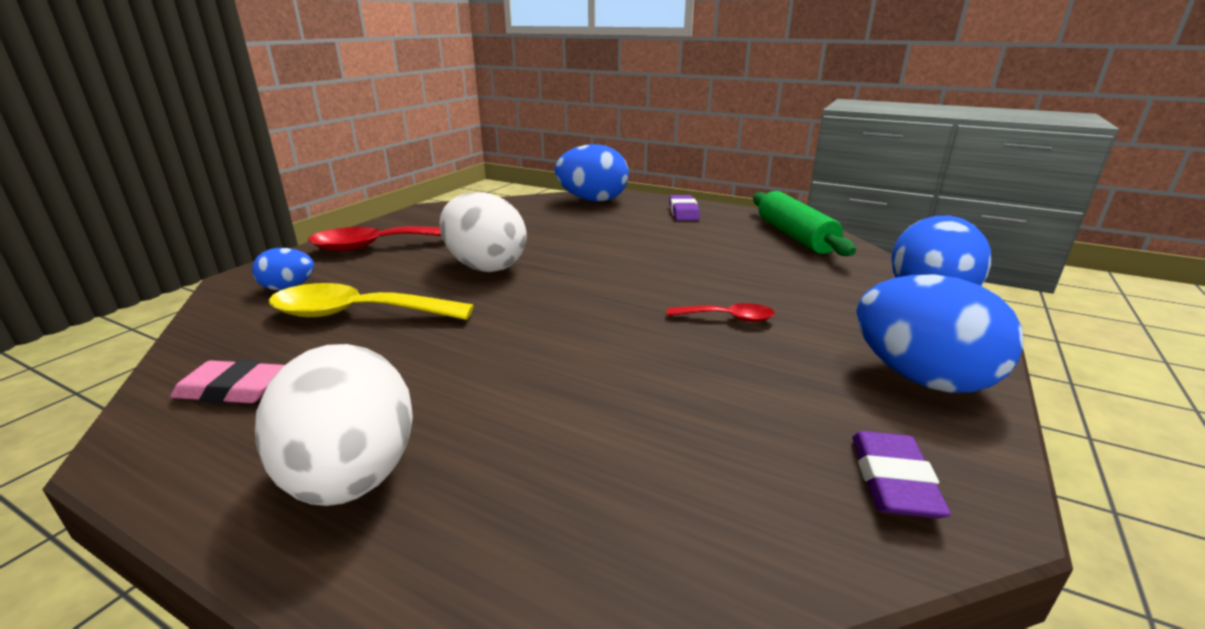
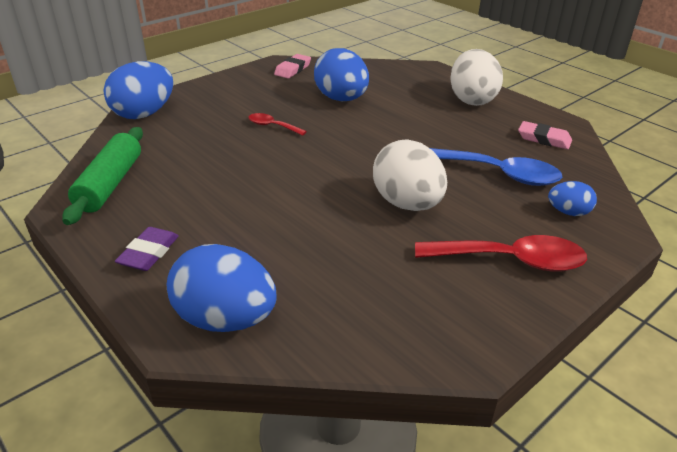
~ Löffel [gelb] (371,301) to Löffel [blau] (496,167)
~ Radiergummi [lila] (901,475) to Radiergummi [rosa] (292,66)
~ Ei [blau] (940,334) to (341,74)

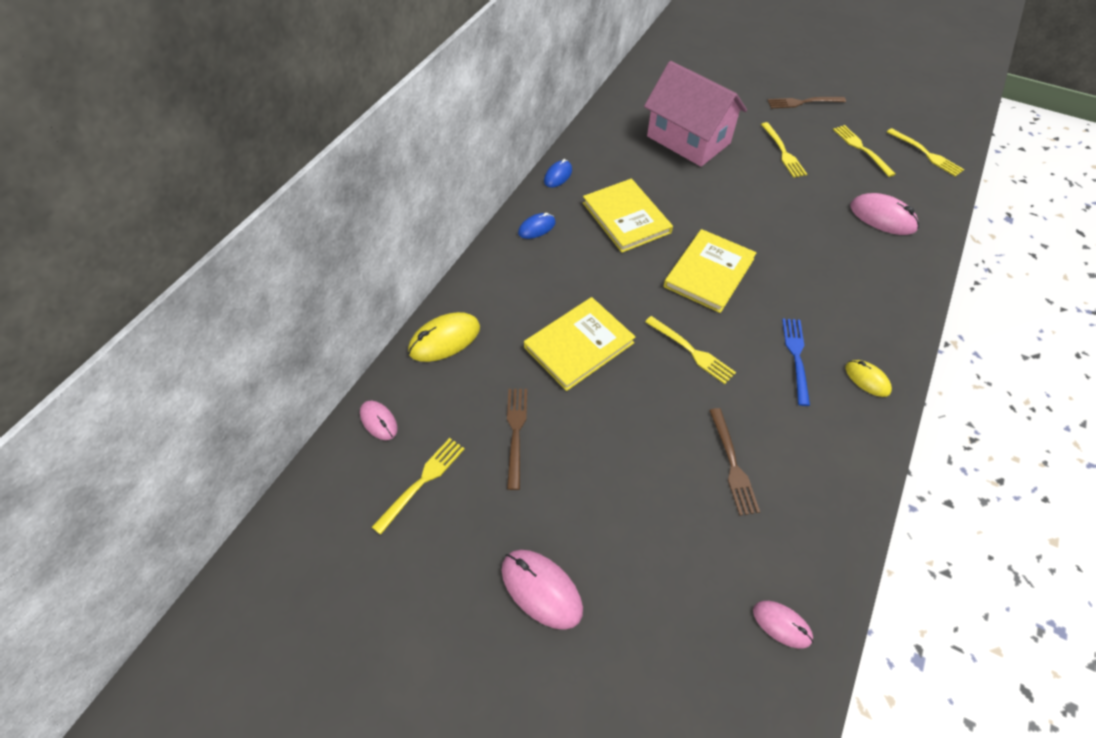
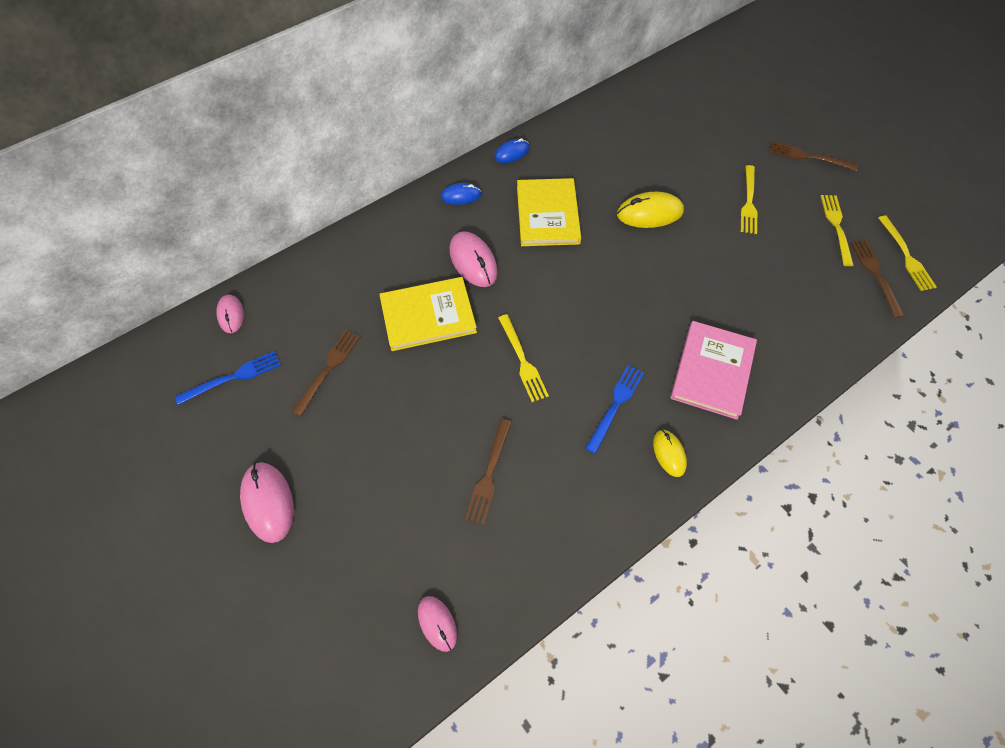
~ Gabel [gelb] (418,486) to Gabel [blau] (228,378)
~ Computermaus [gelb] (444,337) to (650,210)
- Haus [rosa] (695,114)
- Buch [gelb] (710,271)
~ Computermaus [rosa] (884,214) to (473,259)
+ Buch [rosa] (713,370)
+ Gabel [braun] (878,279)

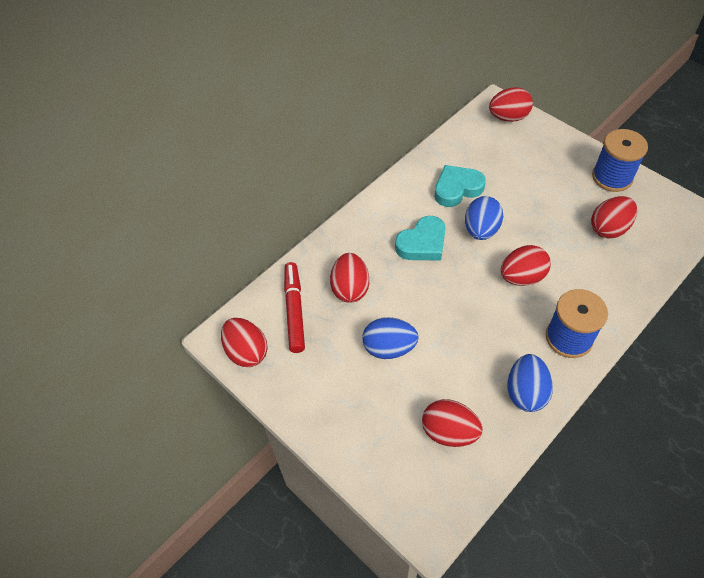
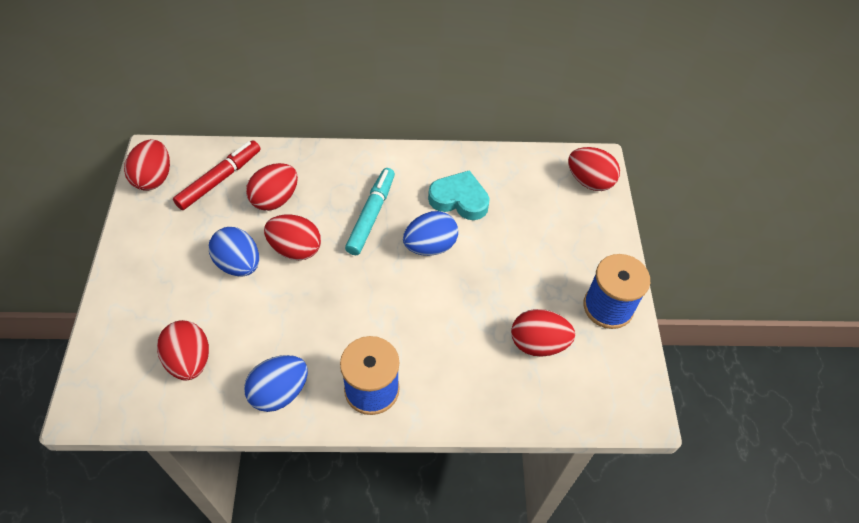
~ Herz [türkis] (420,238) to Filzstift [türkis] (370,211)
~ Ei [rot] (526,265) to (292,237)

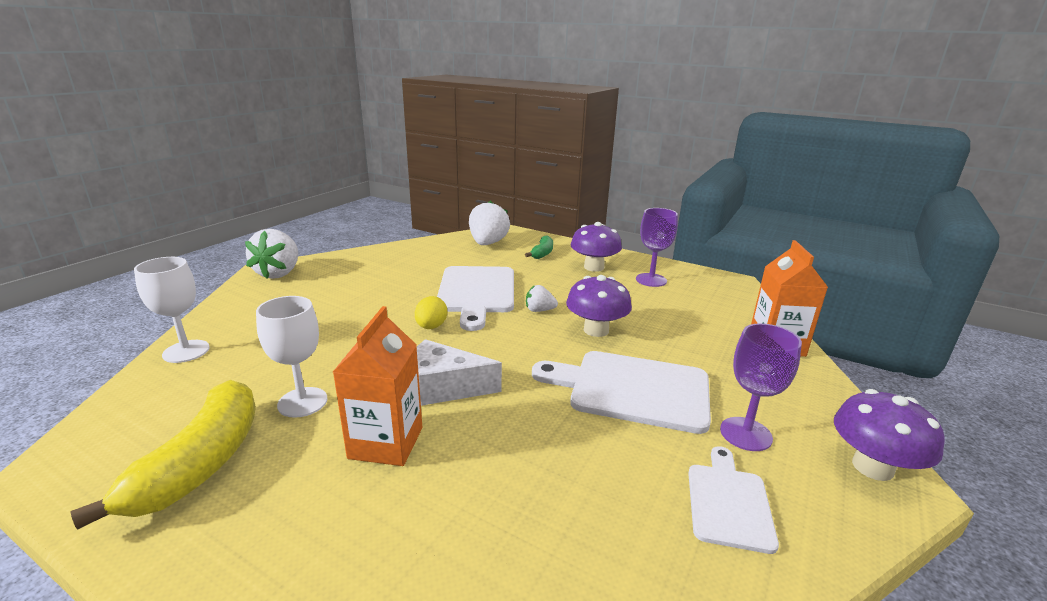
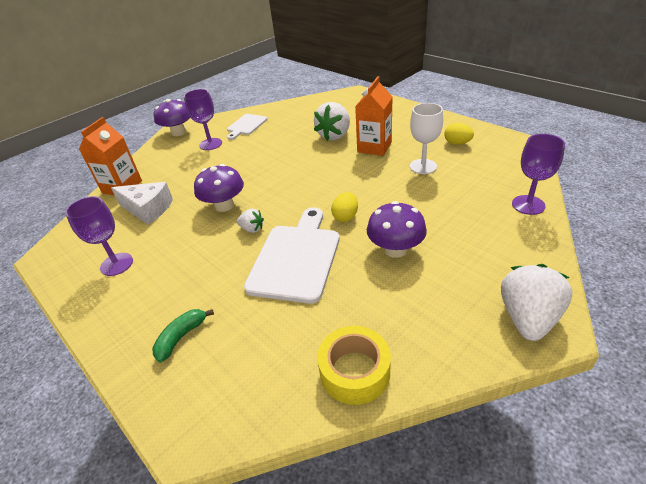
~ Banane [gelb] (163,455) to Ei [gelb] (459,134)
~ Kelch [weiß] (172,310) to Kelch [lila] (538,174)
~ Käse [weiß] (459,372) to (142,203)
~ Erdbeere [weiß] (489,223) to (332,121)
- Schneidebrett [weiß] (621,392)
~ Pilz [lila] (596,247) to (397,229)
+ Klebeband [gelb] (354,365)

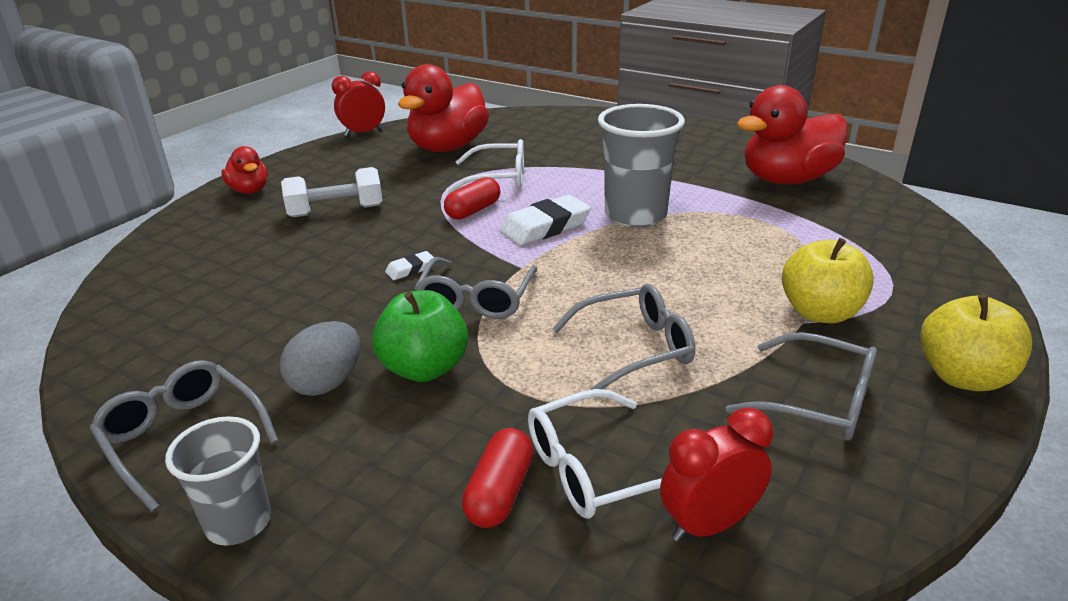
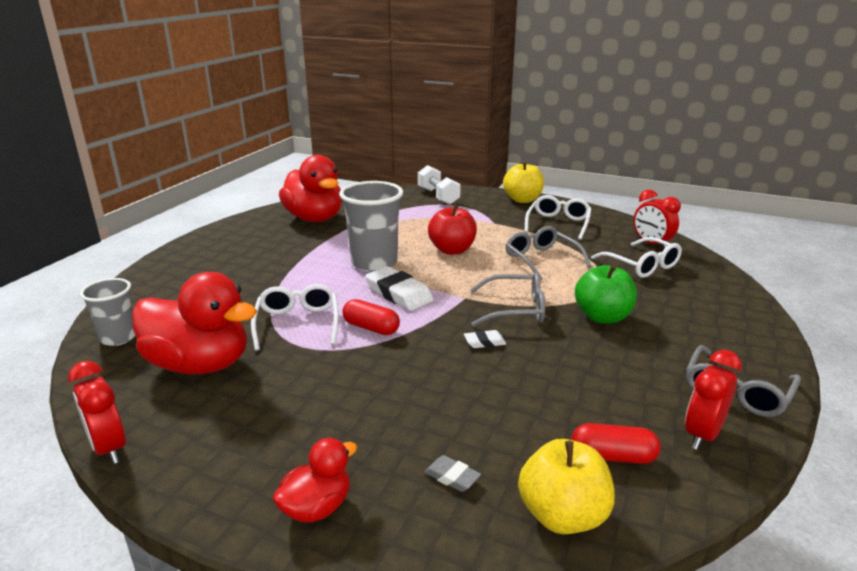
~ Becher [grau] (218,481) to (108,312)
- Ei [grau] (320,358)
~ Hantel [weiß] (332,192) to (439,185)
~ Radiergummi [weiß] (409,265) = (485,339) 60 degrees counterclockwise
~ Kapsel [rot] (497,478) to (616,443)
~ Brille [grau] (801,386) to Brille [weiß] (558,217)
~ Apfel [gelb] (828,280) to (566,486)
+ Radiergummi [grau] (452,473)
+ Apfel [rot] (452,229)
+ Wecker [rot] (713,400)

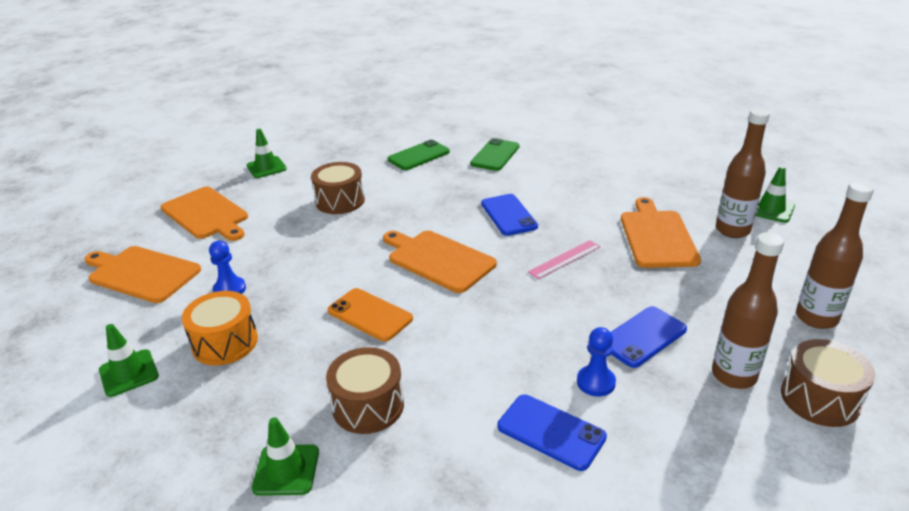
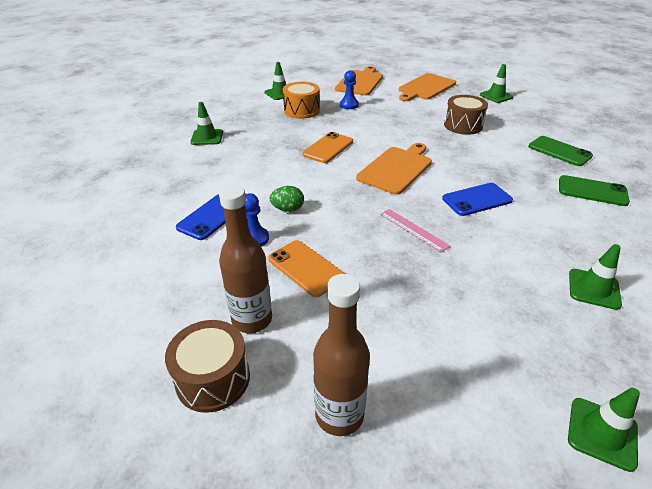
- Trommel [braun] (365,390)
~ Handy [blau] (649,337) to Handy [orange] (306,268)
- Schneidebrett [orange] (661,232)
- Flasche [braun] (743,173)
+ Ei [grün] (286,199)
+ Leitkegel [grün] (595,277)

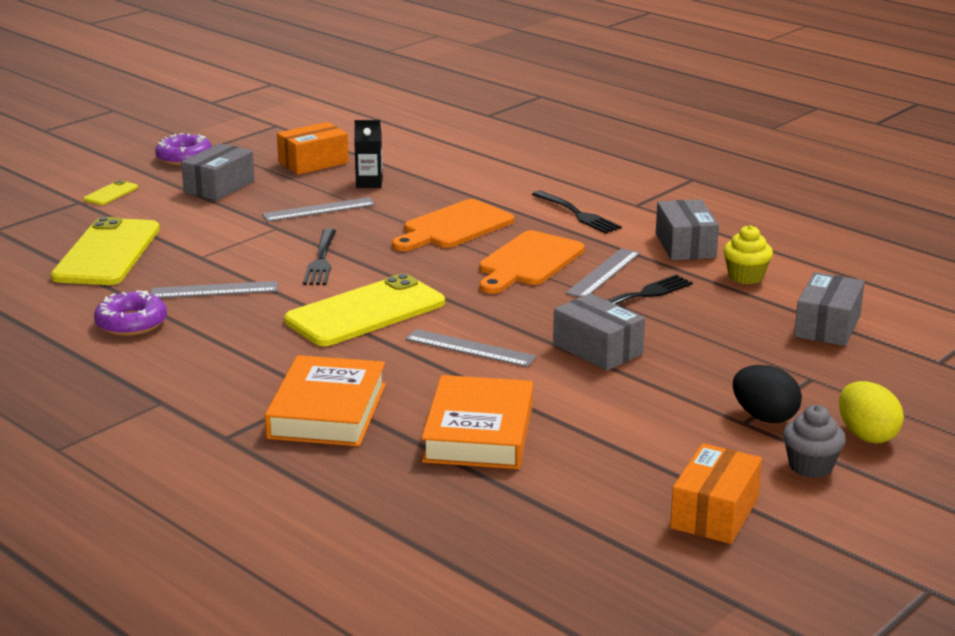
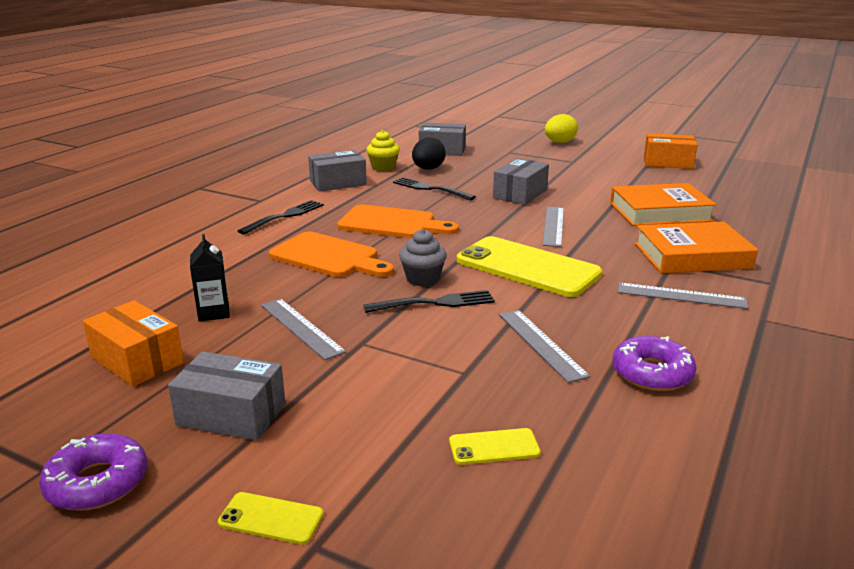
~ Handy [gelb] (105,251) = (495,446) x0.42
~ Lineal [grau] (603,273) to (683,296)
~ Ei [schwarz] (767,394) to (429,153)
~ Muffin [grau] (814,441) to (423,258)

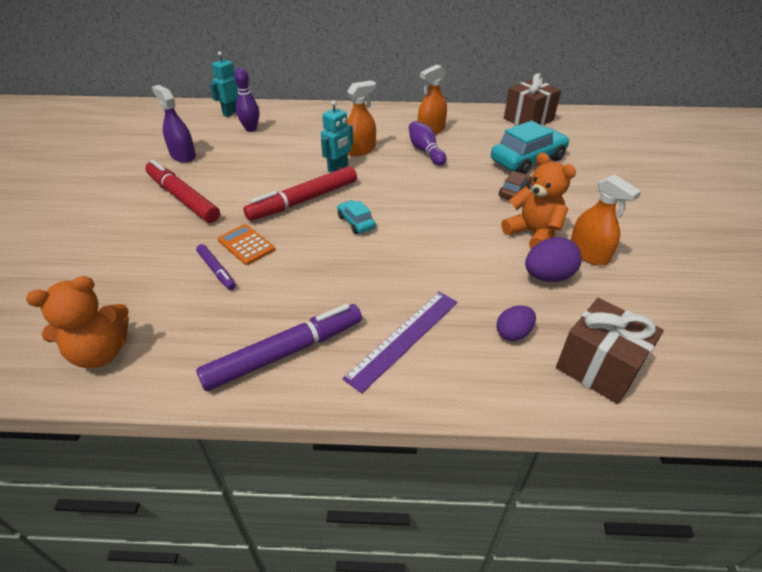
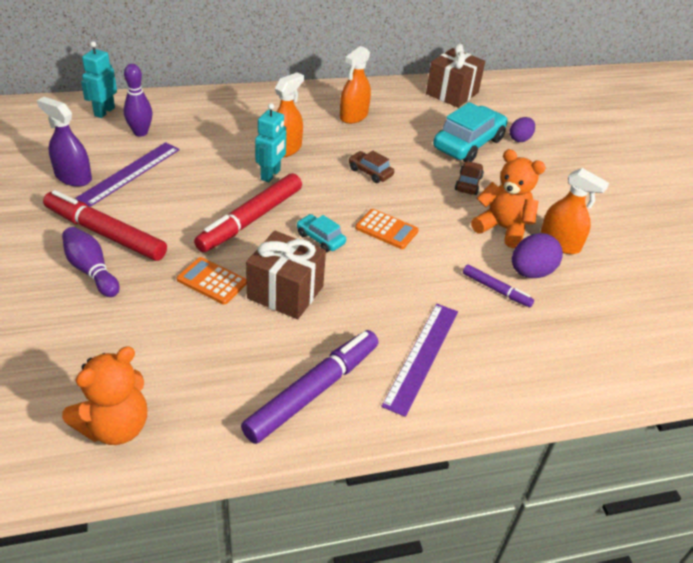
~ Filzstift [lila] (216,267) to (498,286)
~ Bowlingkegel [lila] (428,143) to (91,262)
~ Ei [lila] (516,323) to (522,129)
~ Geschenk [braun] (610,351) to (286,275)
+ Lineal [lila] (127,174)
+ Auto [braun] (371,167)
+ Taschenrechner [orange] (387,229)

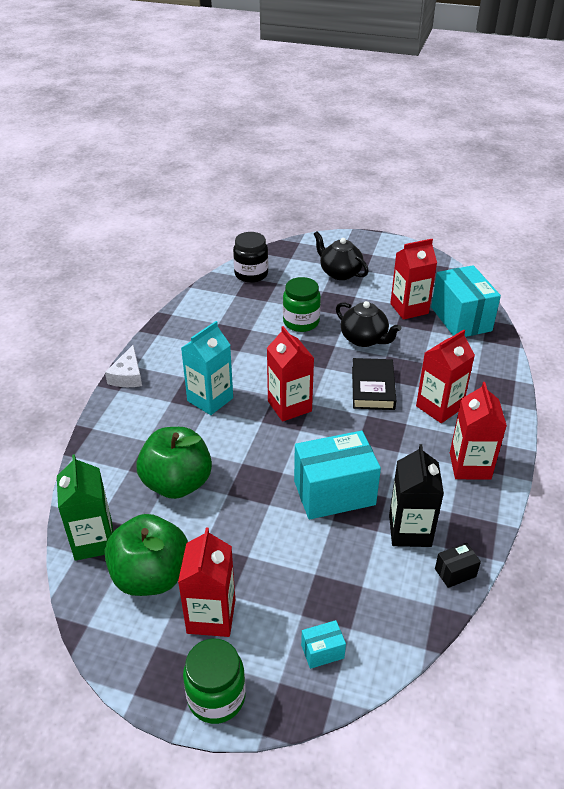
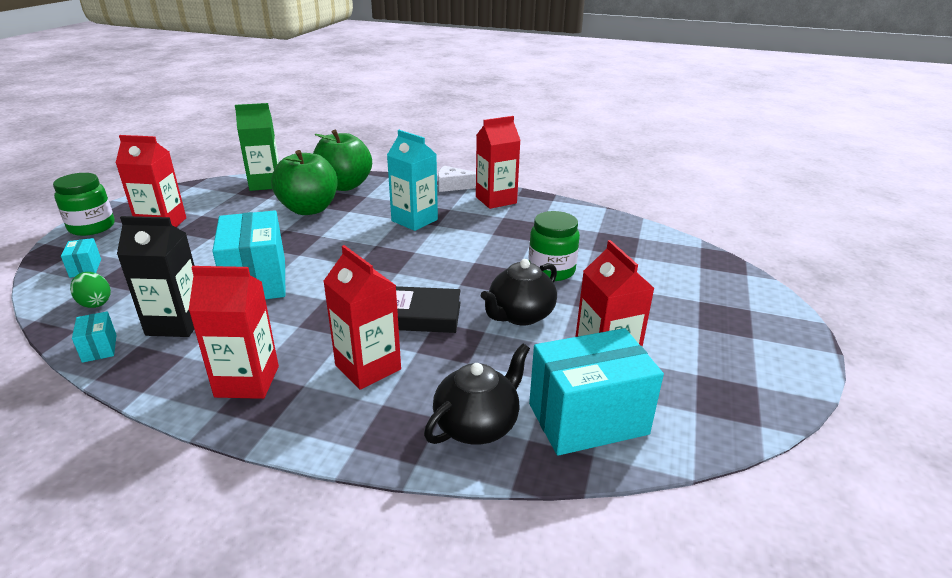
~ Apfel [grün] (146,555) to (342,160)
- Einmachglas [schwarz] (250,257)
~ Getränkekarton [rot] (290,374) to (498,162)
~ Teekanne [schwarz] (341,255) to (477,394)
~ Schachtel [schwarz] (458,565) to Schachtel [türkis] (94,337)
+ Ei [grün] (90,290)

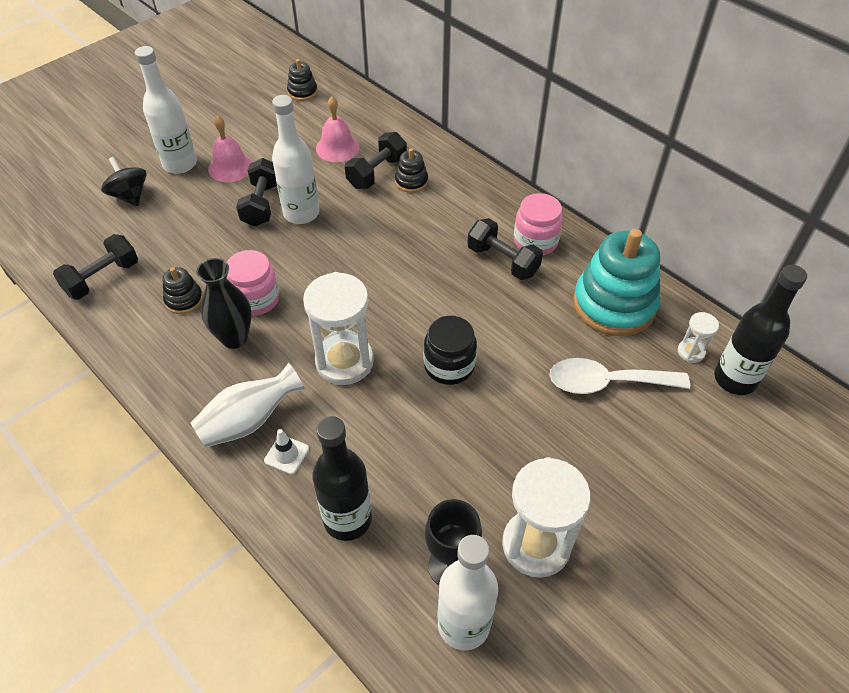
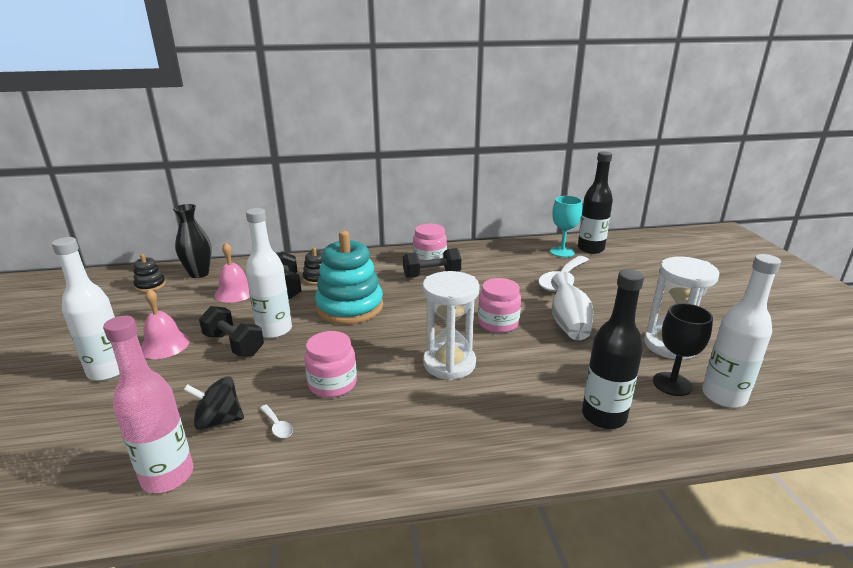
~ Hantel [schwarz] (95,267) to Flasche [rosa] (148,404)
~ Kreisel [schwarz] (124,181) to (213,403)
~ Stapelspielzeug [schwarz] (182,290) to Löffel [weiß] (276,421)
~ Vase [weiß] (248,405) to (572,306)
~ Vase [schwarz] (224,303) to (192,241)
- Leitkegel [weiß] (286,451)
~ Einmachglas [schwarz] (450,350) to Einmachglas [rosa] (499,305)
~ Stapelspielzeug [türkis] (616,282) to (349,277)
~ Sanduhr [weiß] (698,337) to Kelch [türkis] (566,226)

